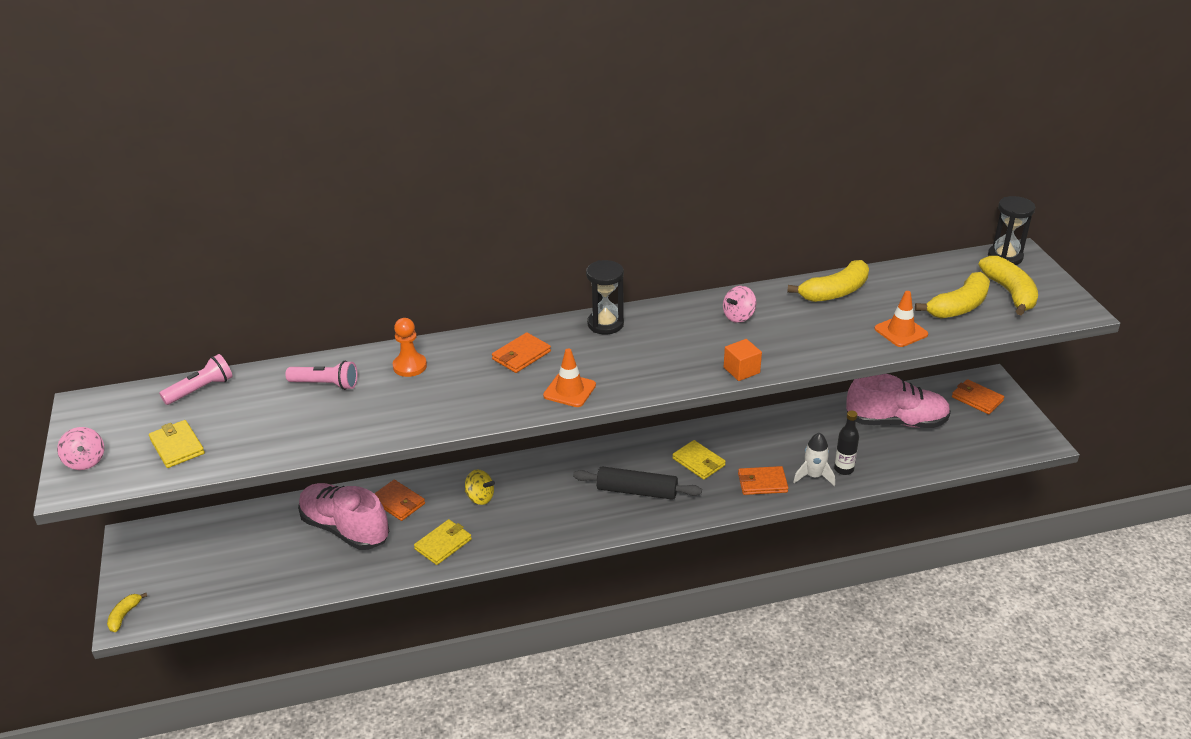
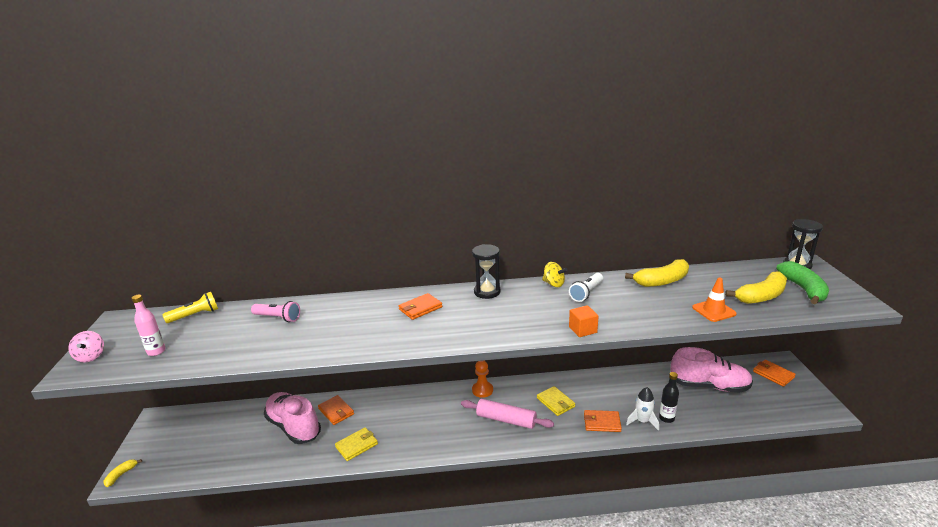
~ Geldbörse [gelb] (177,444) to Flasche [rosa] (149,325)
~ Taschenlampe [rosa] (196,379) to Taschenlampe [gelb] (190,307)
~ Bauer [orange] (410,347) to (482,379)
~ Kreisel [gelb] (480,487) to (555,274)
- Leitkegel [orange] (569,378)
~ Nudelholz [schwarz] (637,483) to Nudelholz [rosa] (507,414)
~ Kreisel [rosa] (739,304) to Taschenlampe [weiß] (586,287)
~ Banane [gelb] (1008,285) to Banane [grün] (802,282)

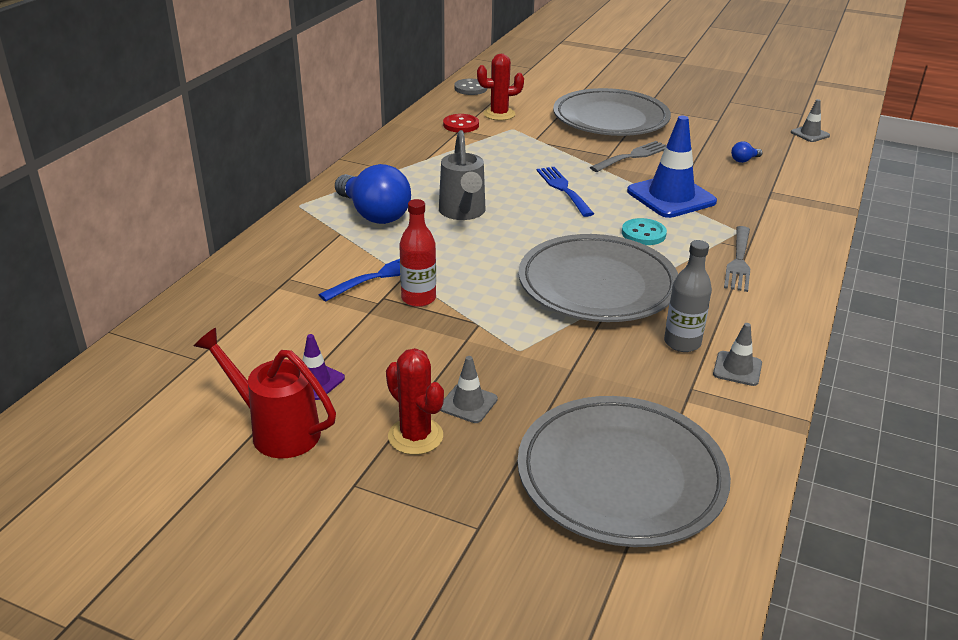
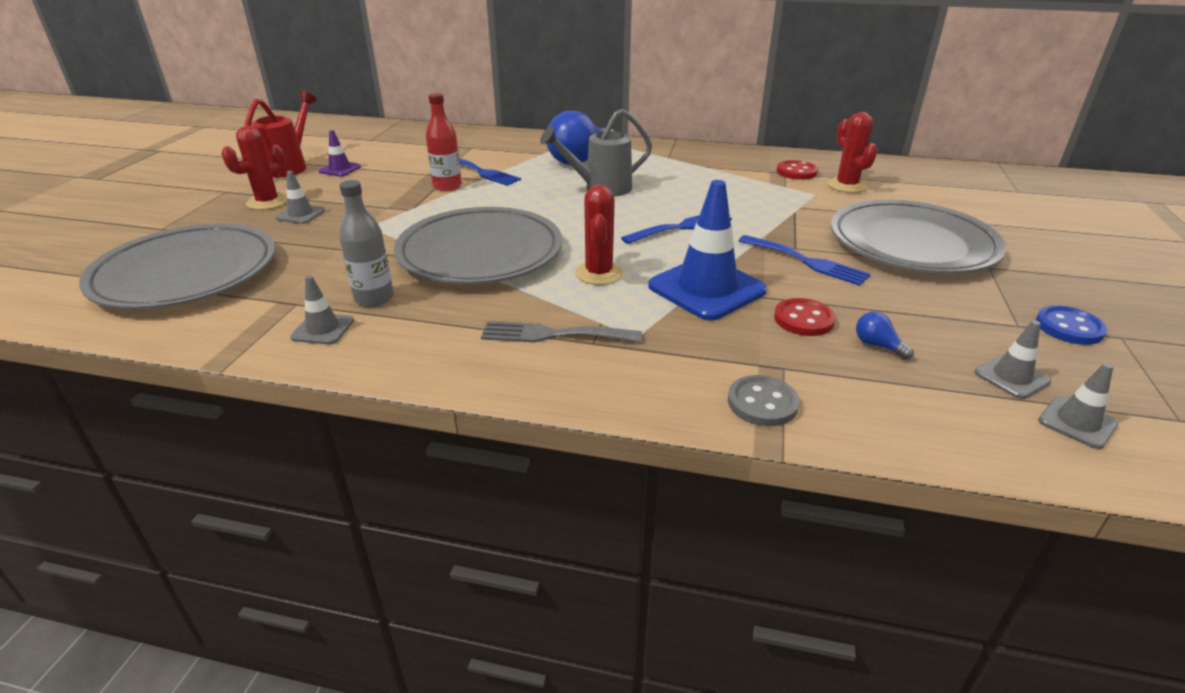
~ Knopf [grau] (470,87) to (764,400)
~ Gabel [grau] (628,156) to Gabel [blau] (804,260)
~ Knopf [türkis] (644,231) to Kaktus [rot] (599,235)
+ Knopf [rot] (805,317)
+ Leitkegel [grau] (1013,359)
+ Knopf [blau] (1071,325)

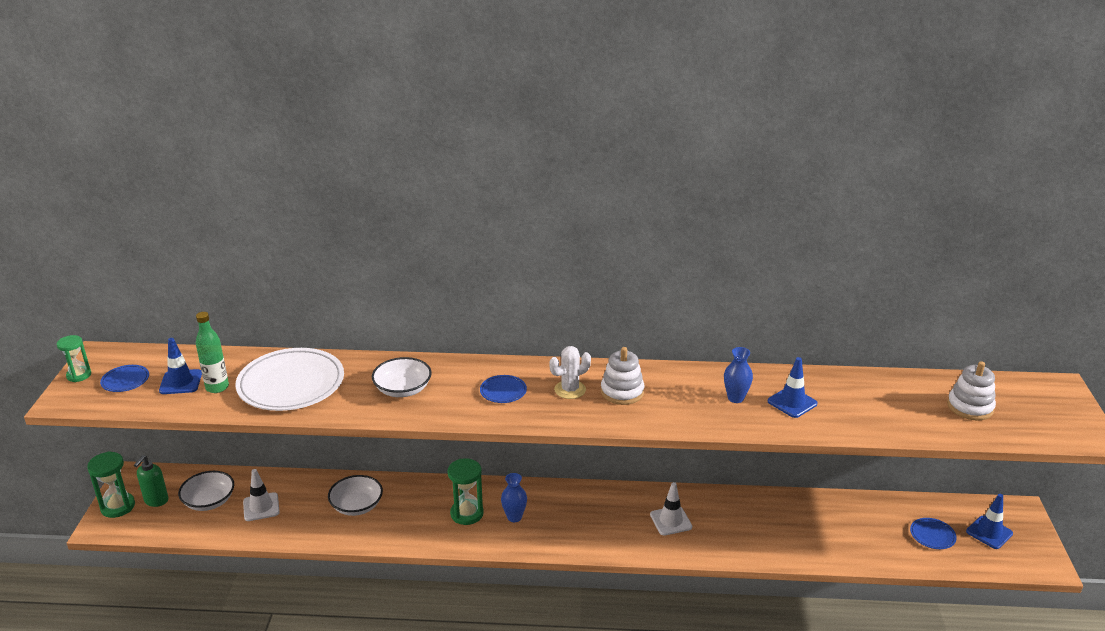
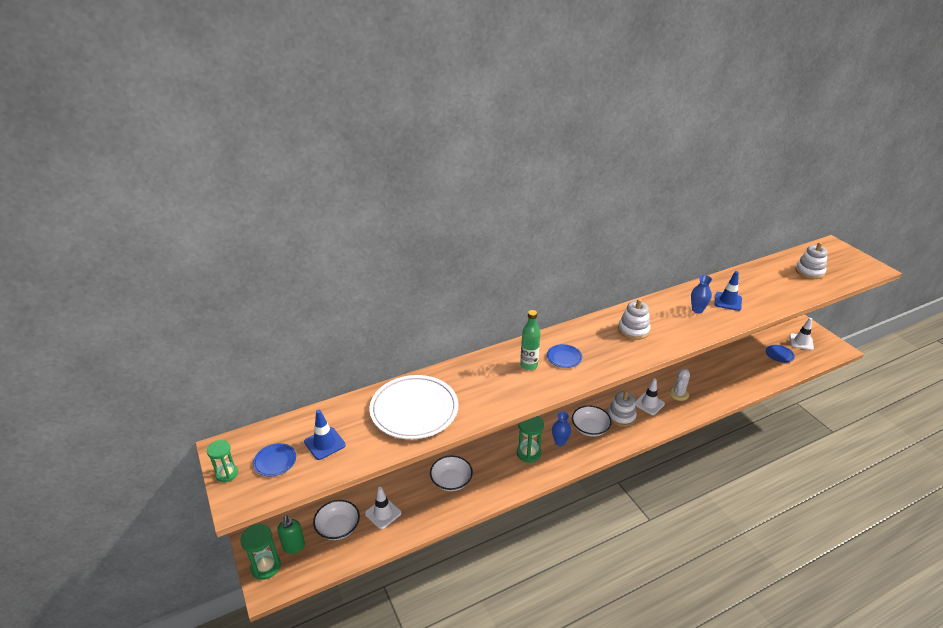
~ Flasche [grün] (212,352) to (530,340)
~ Schüssel [weiß] (402,377) to (592,421)
~ Kaktus [weiß] (570,372) to (679,385)
~ Leitkegel [blau] (989,521) to Leitkegel [weiß] (802,334)
+ Stapelspielzeug [weiß] (622,409)

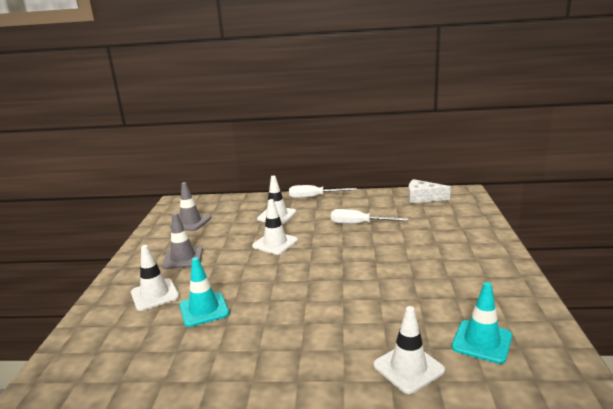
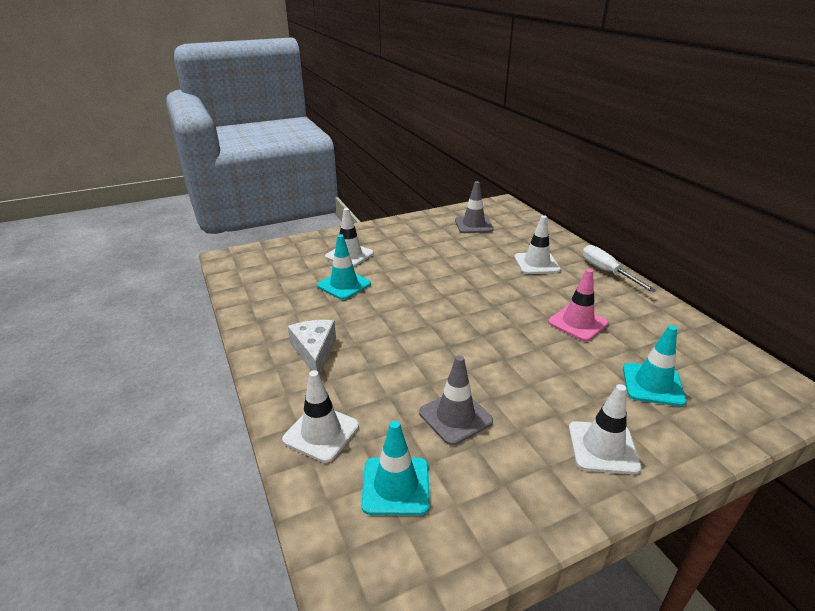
~ Leitkegel [grau] (182,241) to (456,400)
~ Leitkegel [weiß] (275,227) to (605,429)
~ Schraubenzieher [weiß] (370,216) to Leitkegel [rosa] (578,305)
~ Käse [weiß] (429,191) to (312,347)
+ Leitkegel [türkis] (654,365)

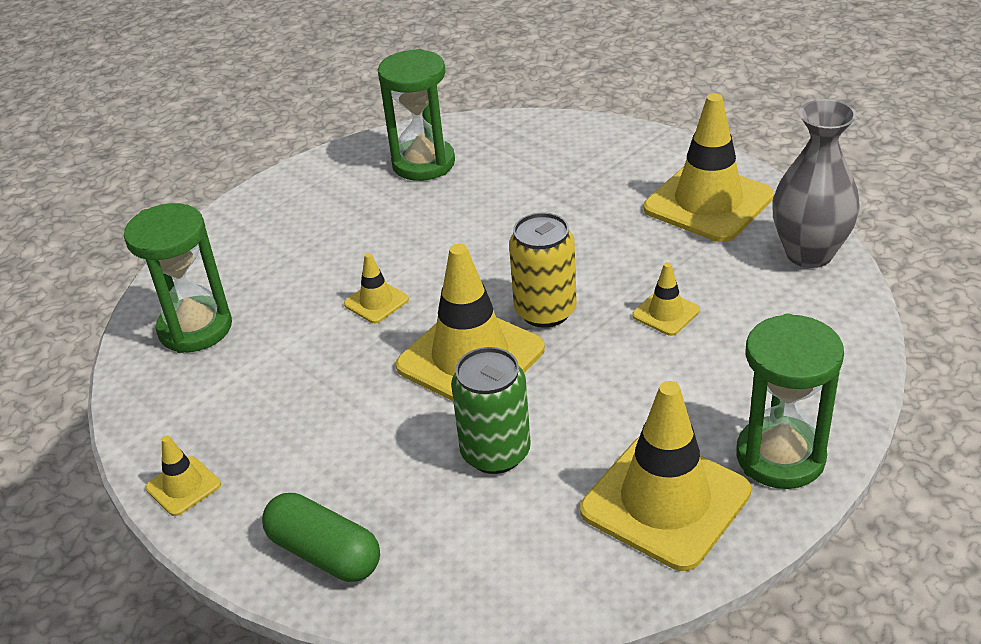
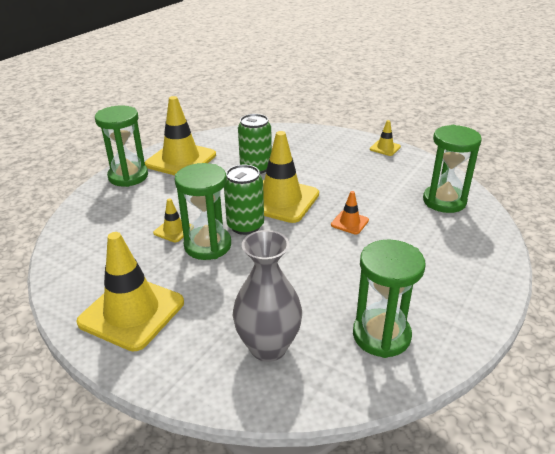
- Kapsel [grün] (321,537)
~ Leitkegel [gelb] (376,288) to Leitkegel [orange] (350,212)
~ Dose [gelb] (543,270) to Dose [grün] (244,200)
~ Vase [grau] (816,183) to (267,296)
+ Sanduhr [grün] (203,211)

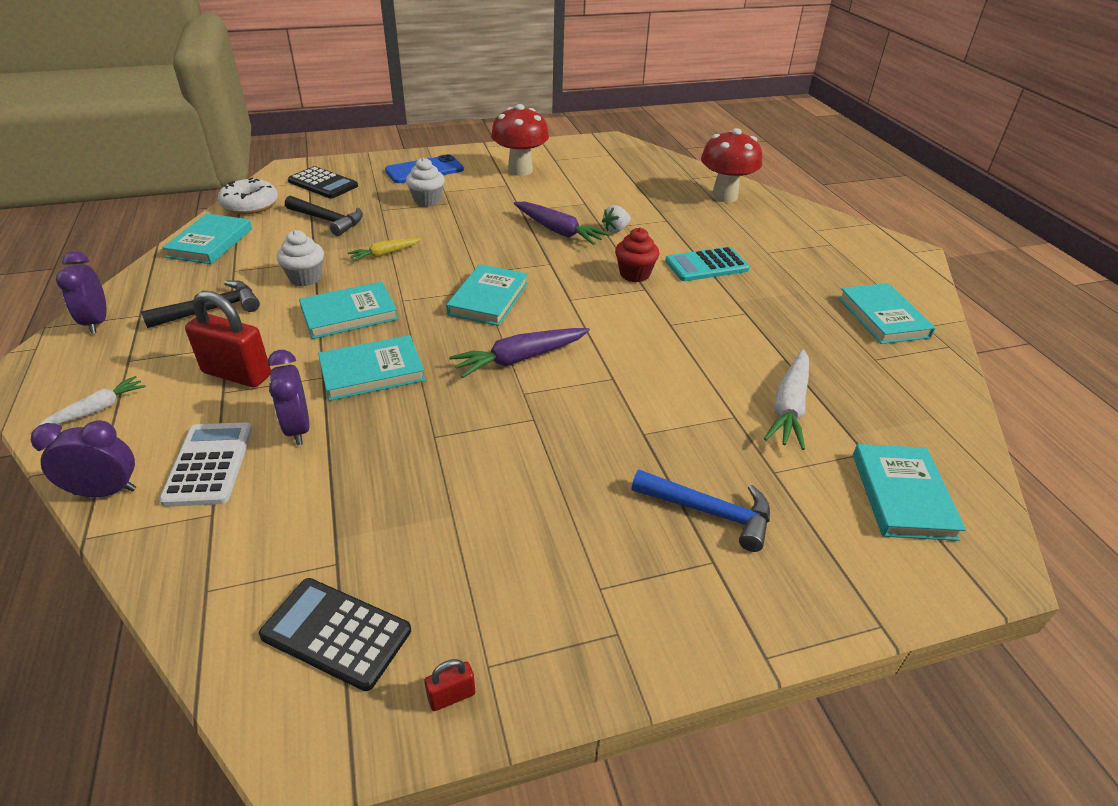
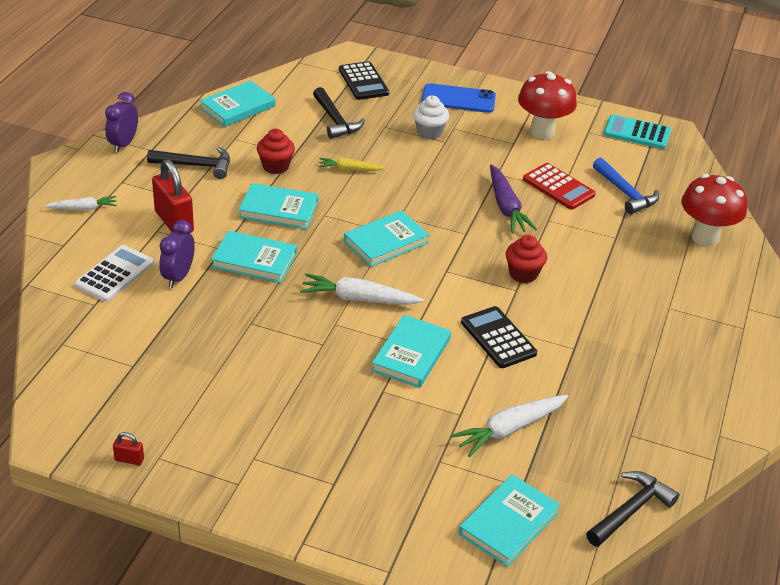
- Wecker [lila] (83,458)
- Donut [weiß] (248,196)
~ Taschenrechner [schwarz] (335,634) to (499,337)
~ Muffin [weiß] (300,258) to Muffin [rot] (276,151)
~ Karotte [lila] (519,353) to Karotte [weiß] (362,289)
- Erdbeere [weiß] (616,219)
~ Hammer [blau] (701,511) to (626,185)
~ Taschenrechner [türkis] (707,264) to (637,131)
~ Buch [türkis] (886,313) to (411,351)
+ Taschenrechner [rot] (559,186)
+ Hammer [schwarz] (632,509)

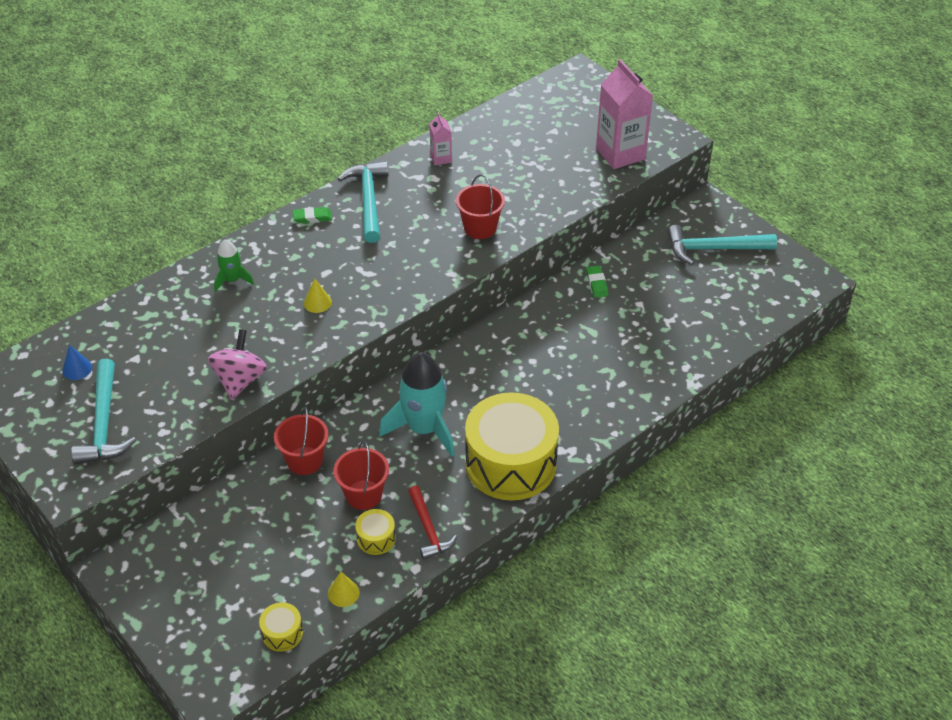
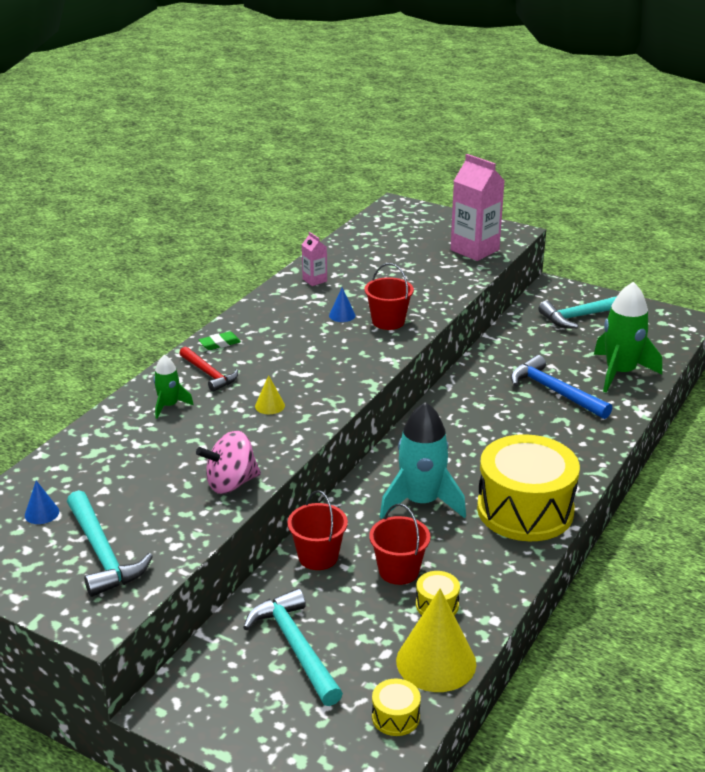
~ Kreisel [rosa] (237,364) = (228,462) 105 degrees counterclockwise
~ Kegel [gelb] (344,589) = (436,640) x2.21
~ Hammer [türkis] (363,202) to (293,647)
~ Hammer [rot] (432,522) to (208,369)
- Radiergummi [grün] (597,282)
+ Kegel [blau] (342,304)
+ Hammer [blau] (561,387)
+ Rakete [grün] (628,337)

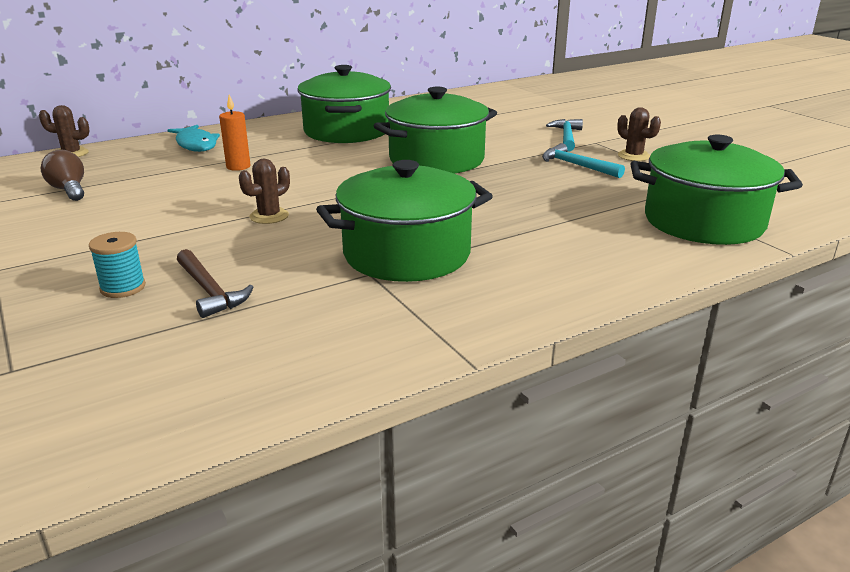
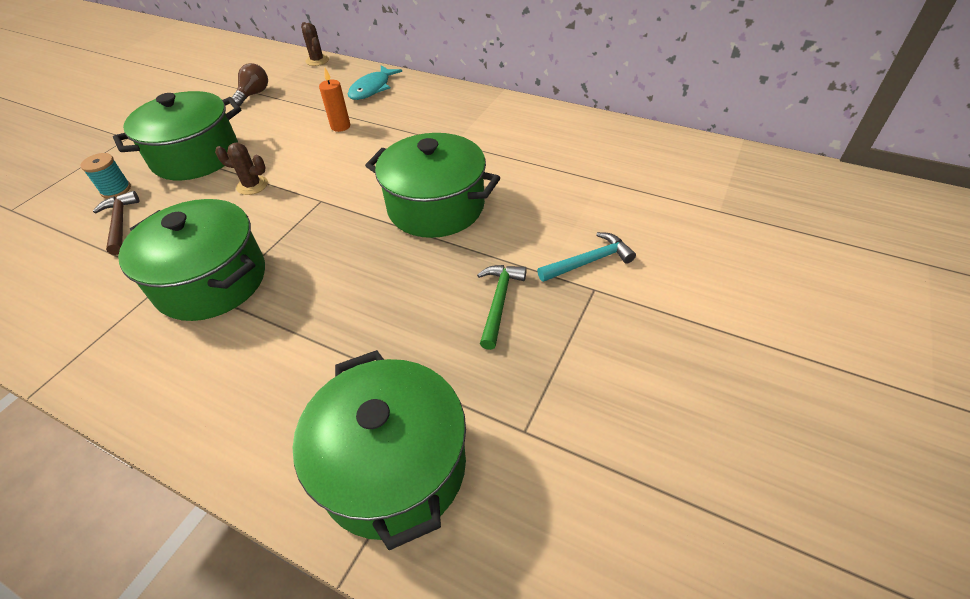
~ Hammer [braun] (215,283) = (116,223) 135 degrees clockwise
~ Kochtopf [grün] (344,104) to (177,135)
~ Hammer [türkis] (583,160) to Hammer [grün] (502,307)
- Kaktus [braun] (639,134)

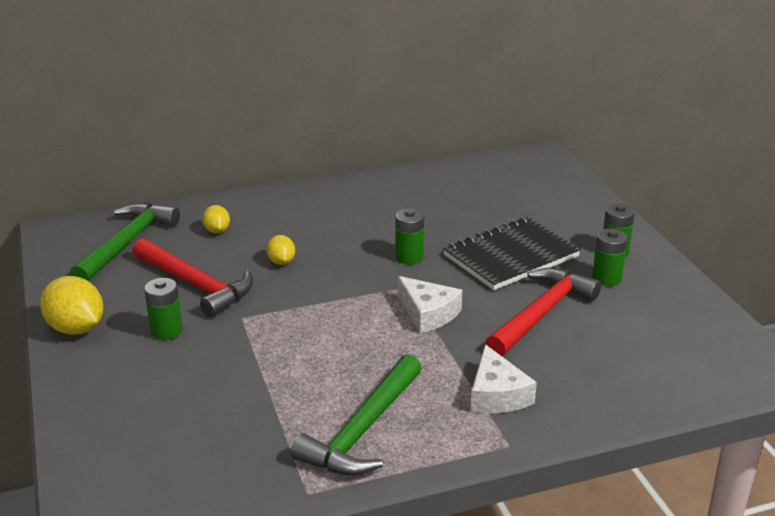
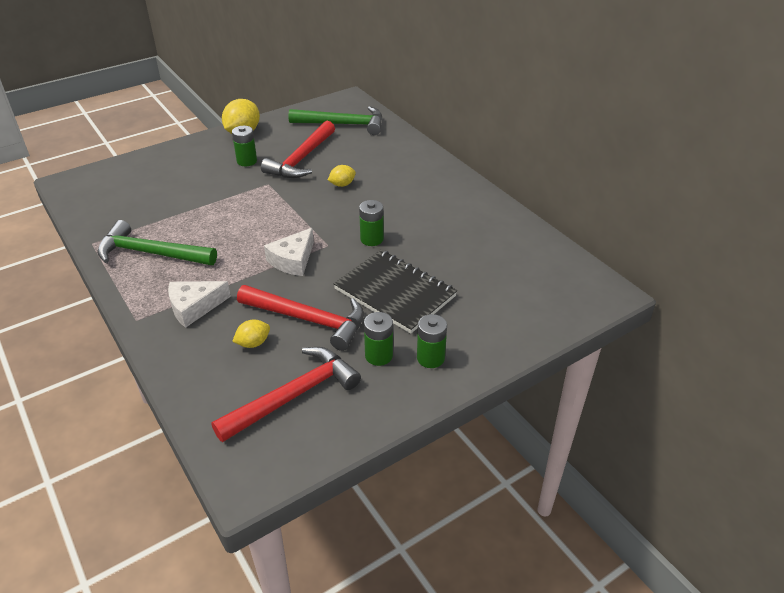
~ Zitrone [gelb] (216,219) to (251,334)
+ Hammer [rot] (286,394)

